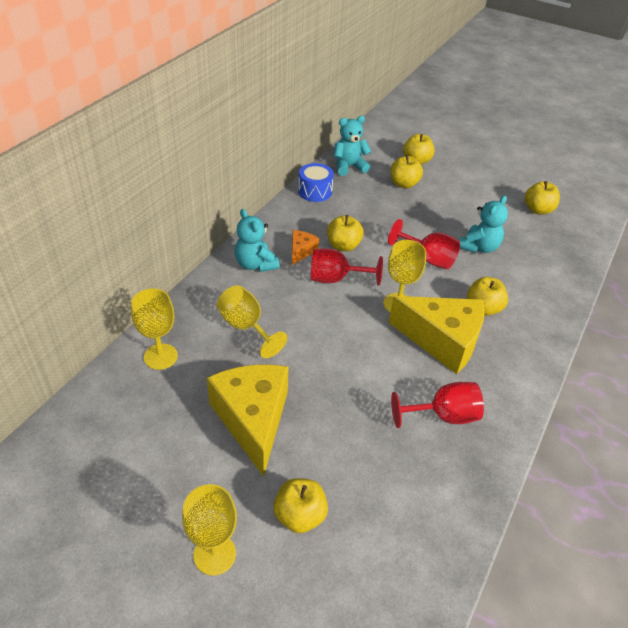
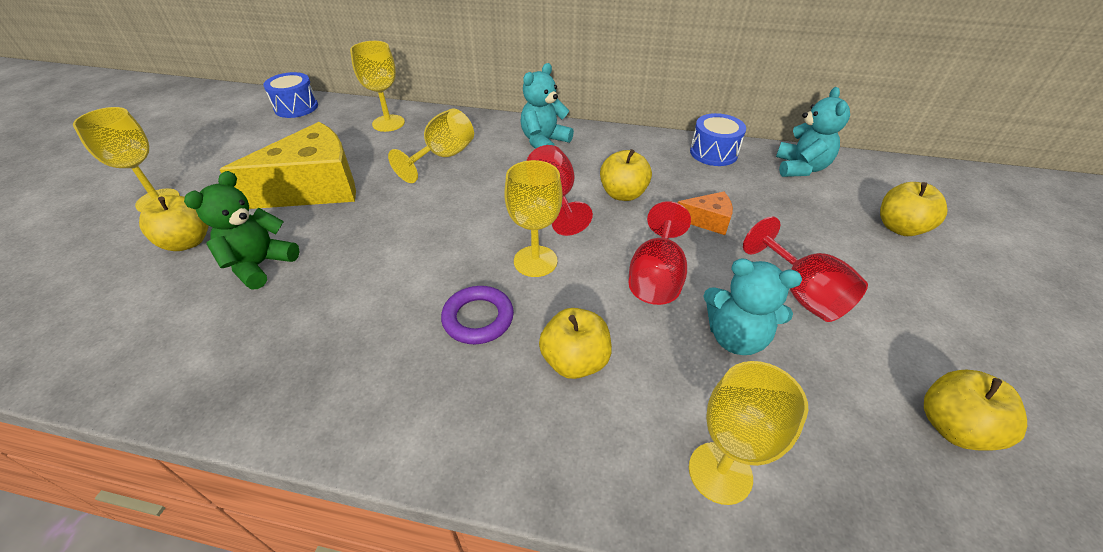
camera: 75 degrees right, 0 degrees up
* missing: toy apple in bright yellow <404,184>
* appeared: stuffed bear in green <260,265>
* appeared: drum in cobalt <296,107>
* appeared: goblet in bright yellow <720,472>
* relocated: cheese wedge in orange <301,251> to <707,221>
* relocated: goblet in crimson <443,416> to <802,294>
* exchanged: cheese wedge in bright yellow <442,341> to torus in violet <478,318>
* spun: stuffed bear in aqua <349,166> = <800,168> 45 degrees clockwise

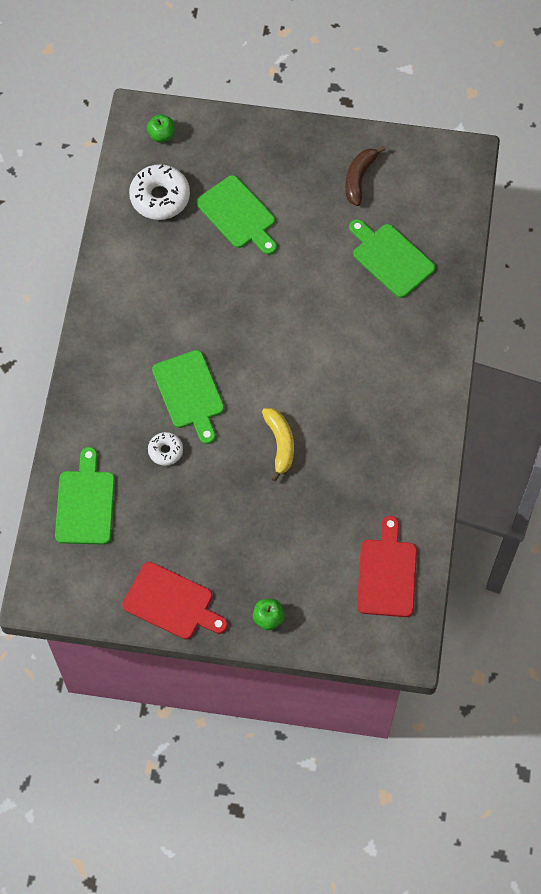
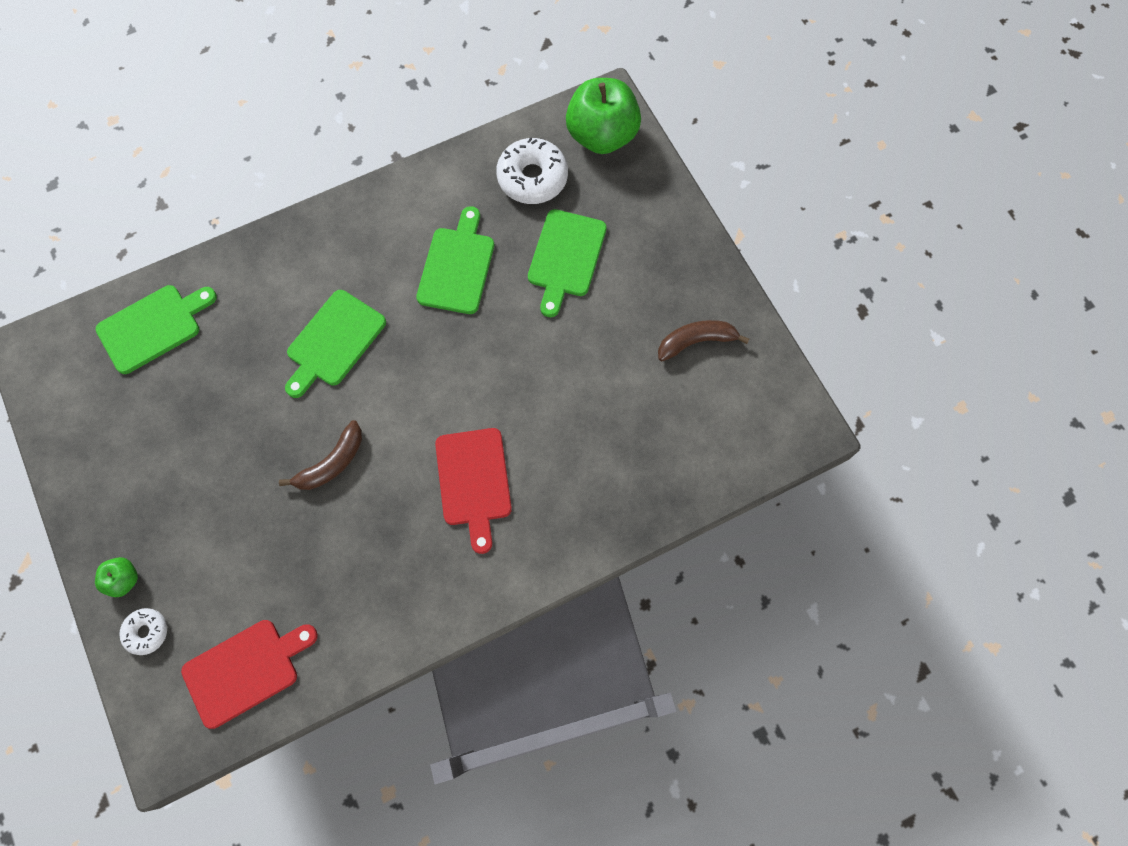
camera: 55 degrees right, 5 degrees up
* relocated: cutting board in crimson <171,602> to <474,481>
* relocated: donut in snow-white <165,451> to <146,632>
* relocated: cutting board in green <391,258> to <457,267>
* colour: banana in bright yellow <280,444> to banana in dark brown <331,463>
* size: toy apple in green <161,135> = <602,135> x2.20

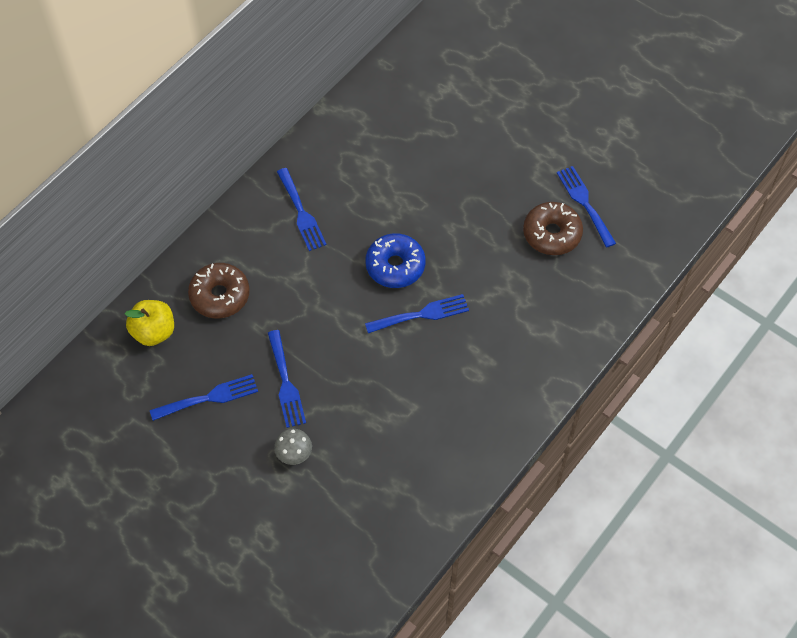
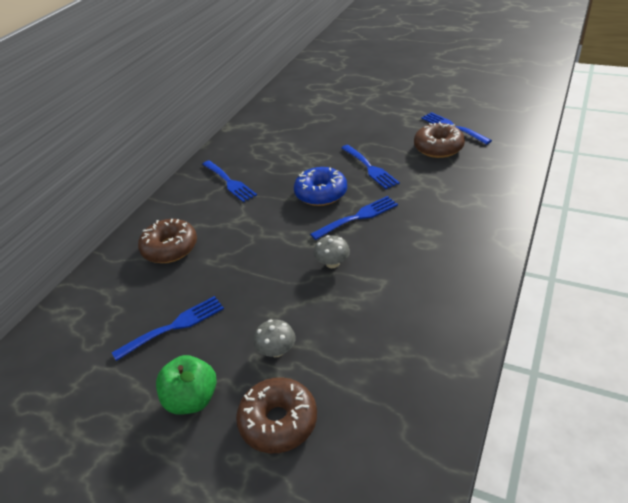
camera: 10 degrees left, 20 degrees down
* missing: toy apple in bright yellow <154,332>
* appeared: toy apple in green <192,399>
* appeared: donut in dark brown <278,421>
* appeared: toadstool in gray <332,263>
* relocated: dinner fork in cobalt <286,383> to <370,168>

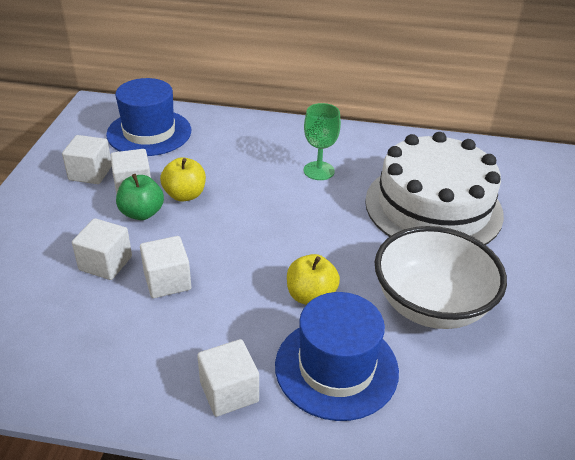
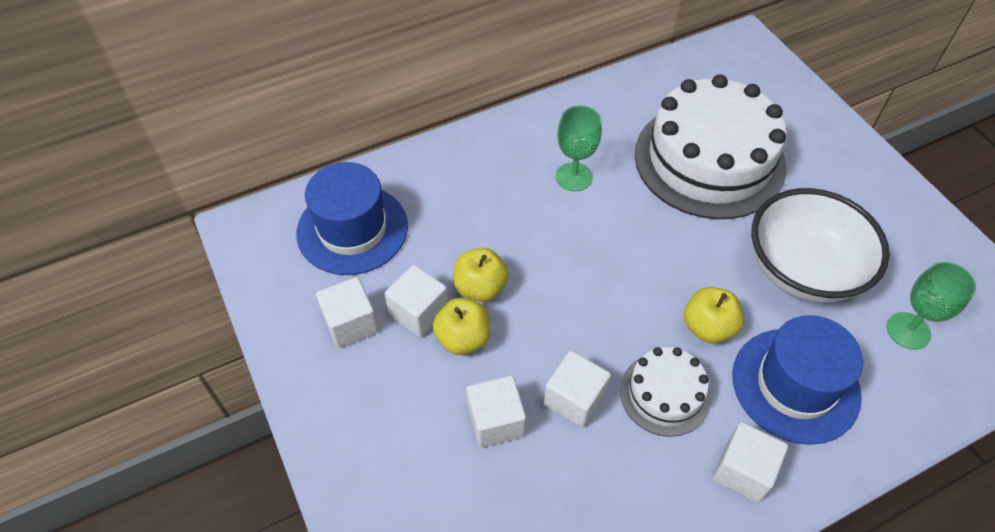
camera: 35 degrees left, 15 degrees up
* appeared: gateau in snow-white <665,394>
* appeared: goblet in green <908,331>
* colour: toy apple in green <142,213> to toy apple in bright yellow <463,338>

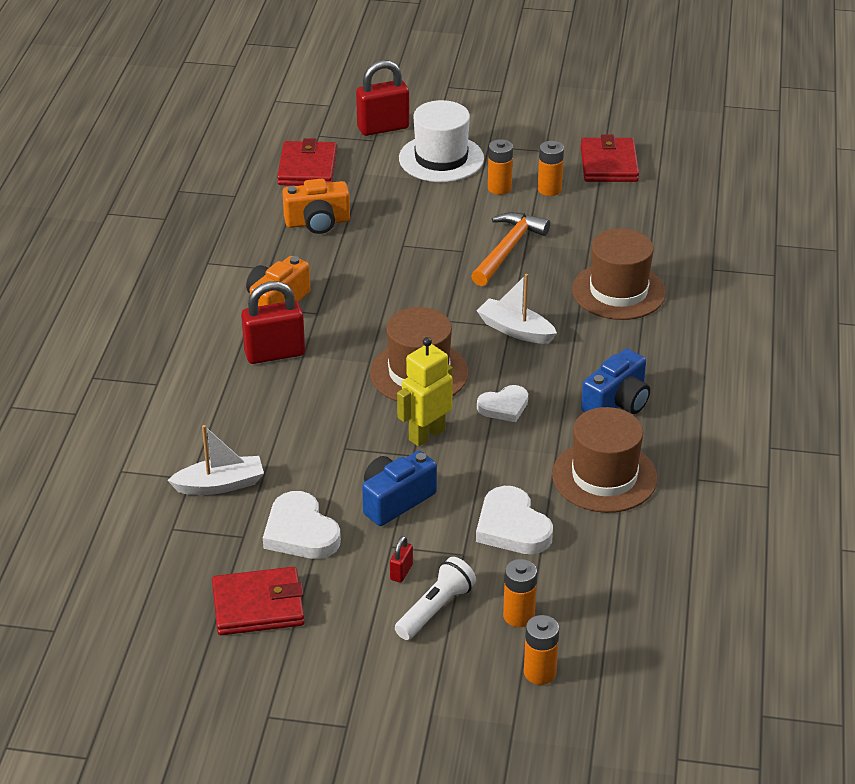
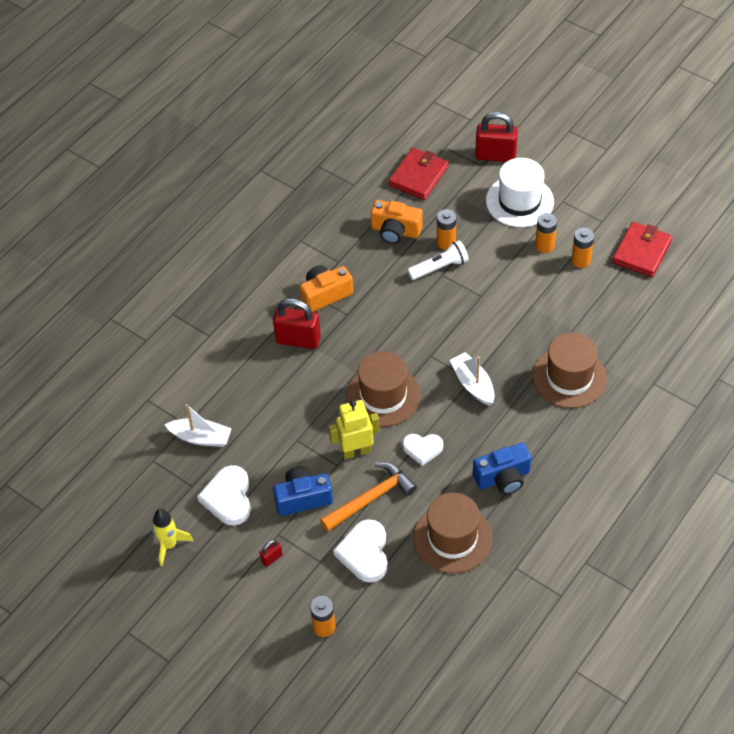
camera: 30 degrees right, 15 degrees up
* relocated: pocket torch in snow-white <435,609> to <439,267>
* relocated: carpenter's hammer in orange <507,250> to <370,498>
* relocated: battery in orange <539,673> to <446,242>
* exchanged: wallet in crimson <258,605> to rocket in bright yellow <169,545>

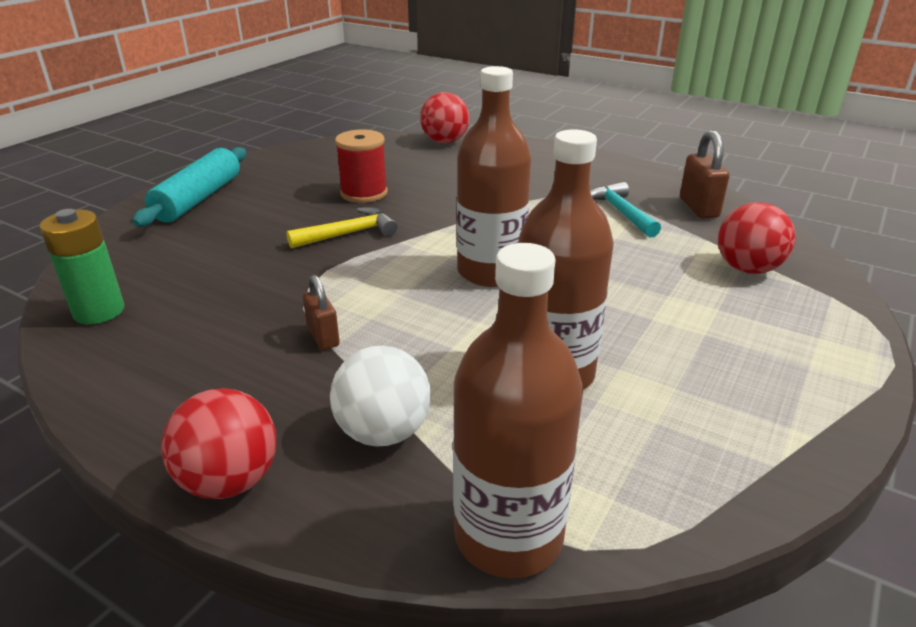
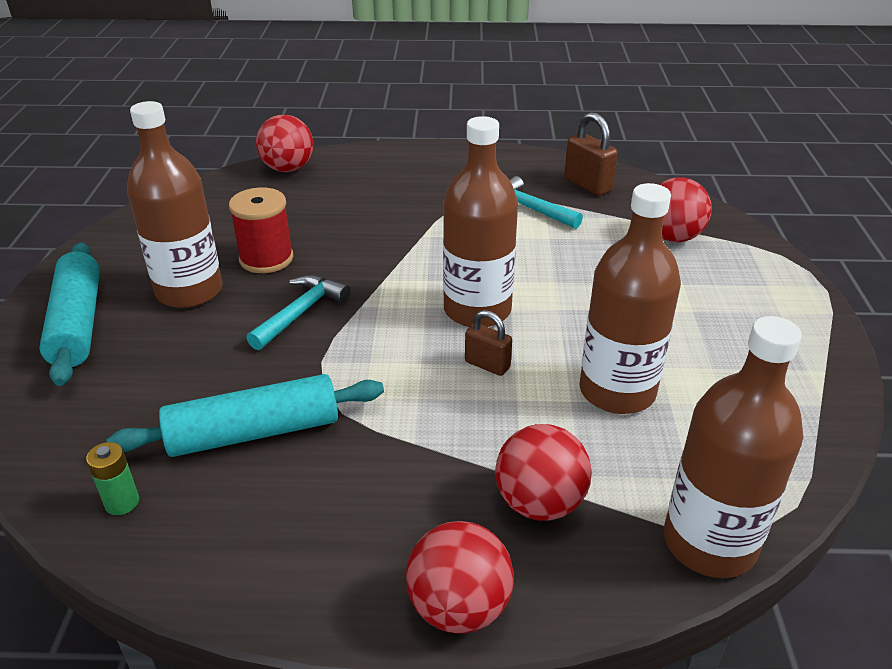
camera: 30 degrees left, 5 degrees up
* appeared: rolling pin in aqua <254,432>
* appeared: bottle in dark brown <189,291>
* relocated: small lock in dark brown <323,337> to <487,365>
* colour: carpenter's hammer in bright yellow <348,234> to carpenter's hammer in aqua <300,313>
* colour: ball in snow-white <383,432> to ball in crimson <539,503>
* size: battery in green <99,311> = <122,502> x0.58

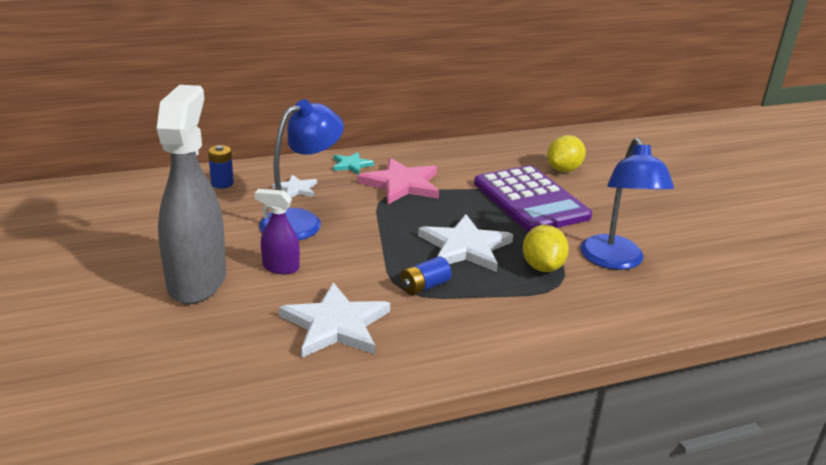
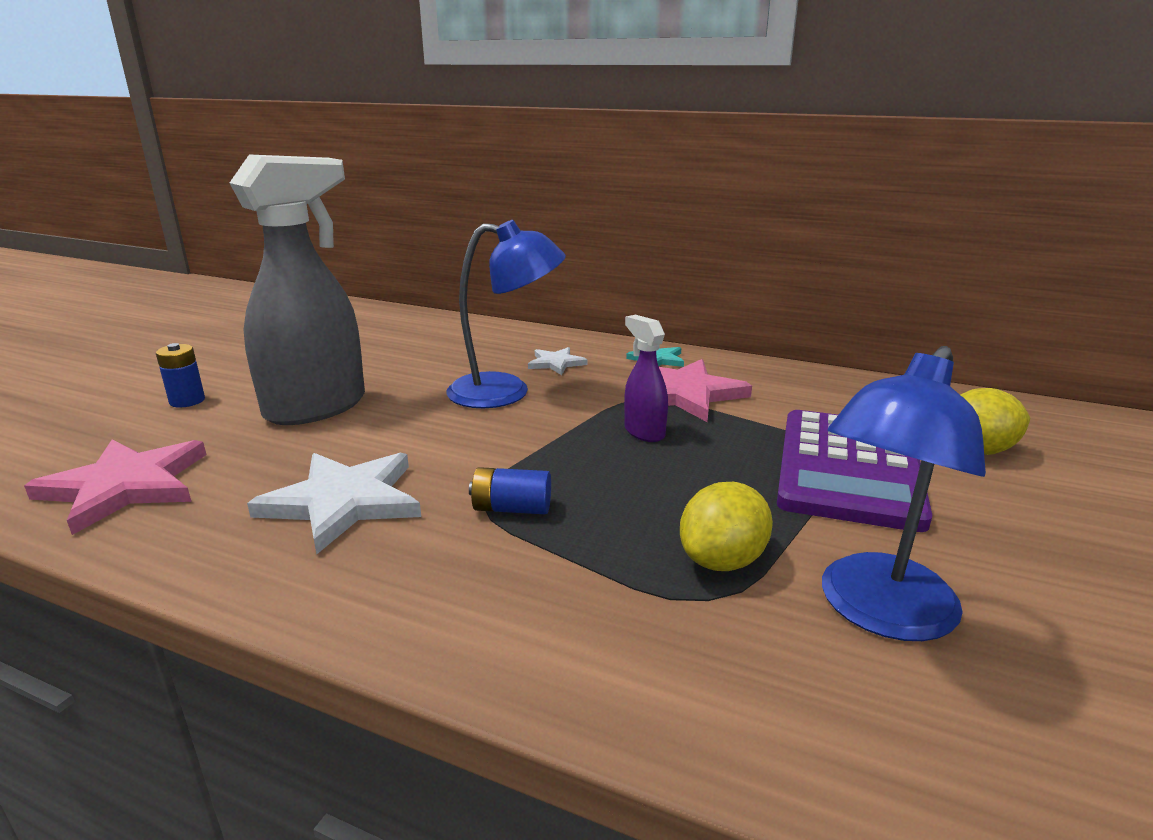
camera: 45 degrees right, 5 degrees down
* missing: five-pointed star in snow-white <465,247>
* appeared: five-pointed star in rose-pink <125,486>
* relocated: battery in cobalt <222,183> to <187,401>
* relocated: spray bottle in violet <280,267> to <644,432>

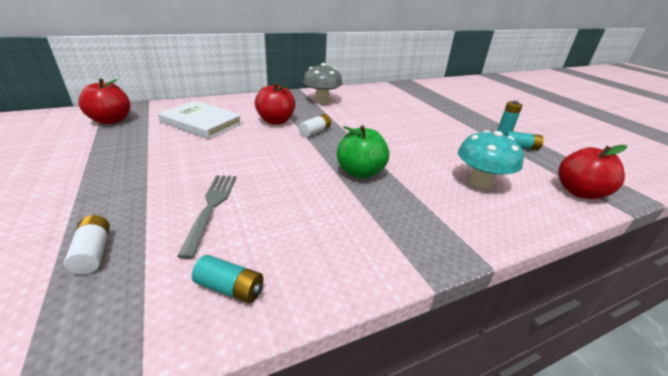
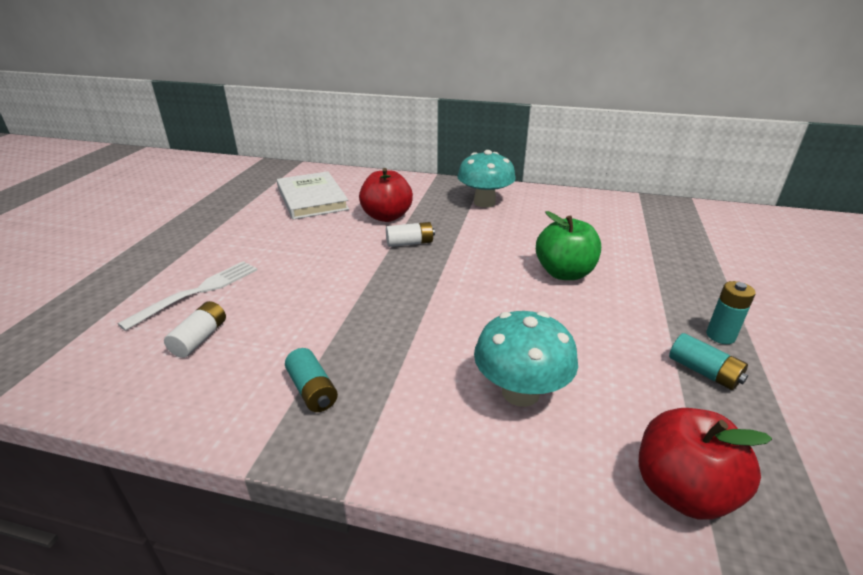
camera: 40 degrees right, 0 degrees up
* missing: toy apple in crimson <111,120>
* relocated: battery in snow-white <93,252> to <200,338>
* relocated: battery in aqua <230,288> to <312,390>
* relocated: toy apple in green <360,172> to <564,273>
* colour: dinner fork in gray <211,208> to dinner fork in snow-white <197,292>
* colour: toadstool in gray <322,100> to toadstool in aqua <484,202>

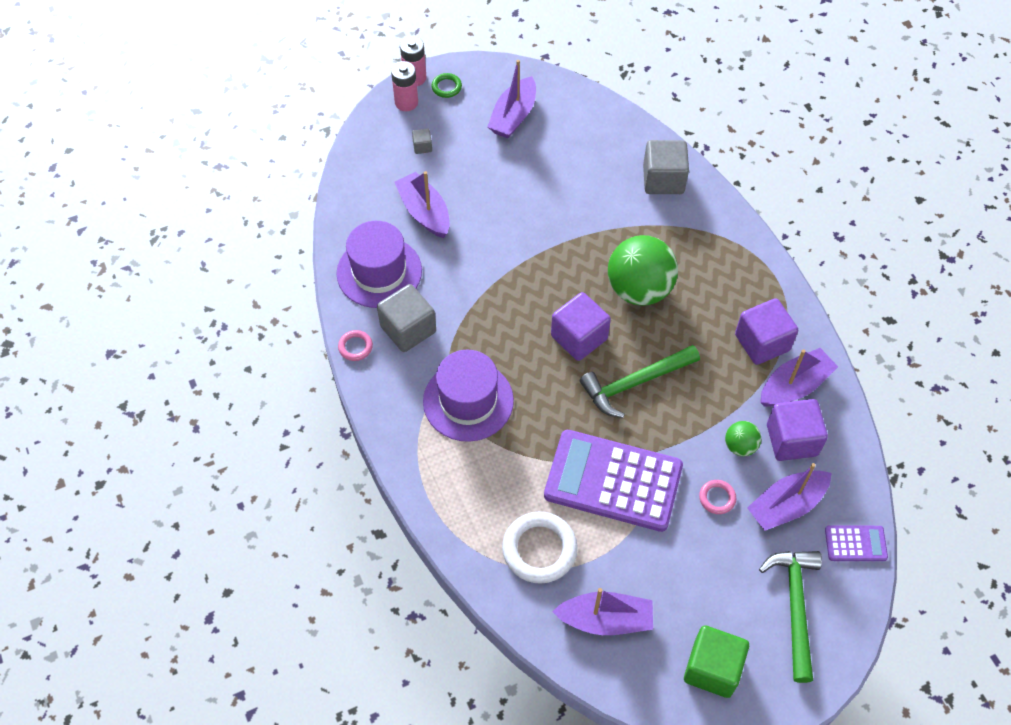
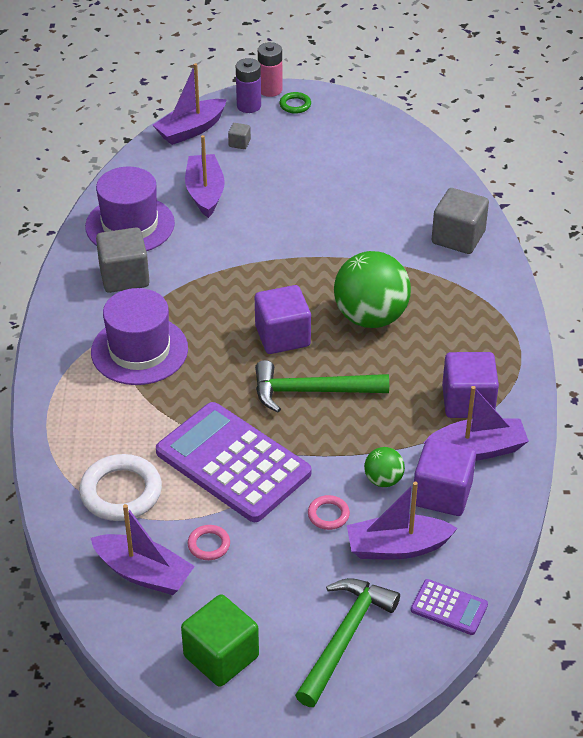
camera: 25 degrees right, 15 degrees down
* relocated: torus in rose-pink <355,347> to <209,545>
* relocated: toy boat in violet <513,116> to <191,130>
* colour: battery in rose-pink <406,102> to battery in violet <249,106>

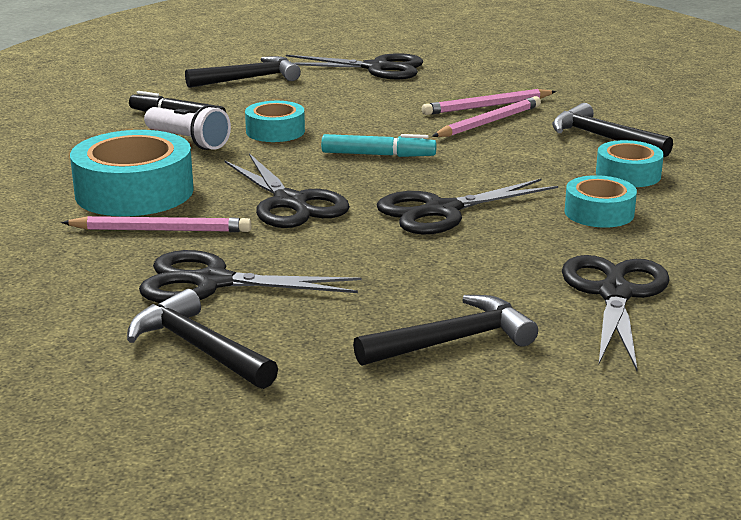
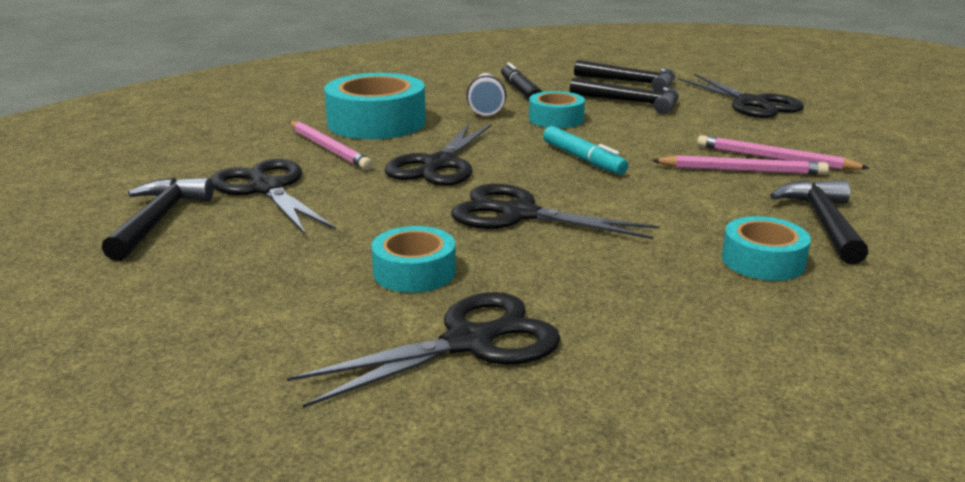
camera: 50 degrees right, 0 degrees up
* relocated: carpenter's hammer in ebony <452,341> to <631,102>
* relocated: roll of tape in aqua <599,213> to <414,272>

